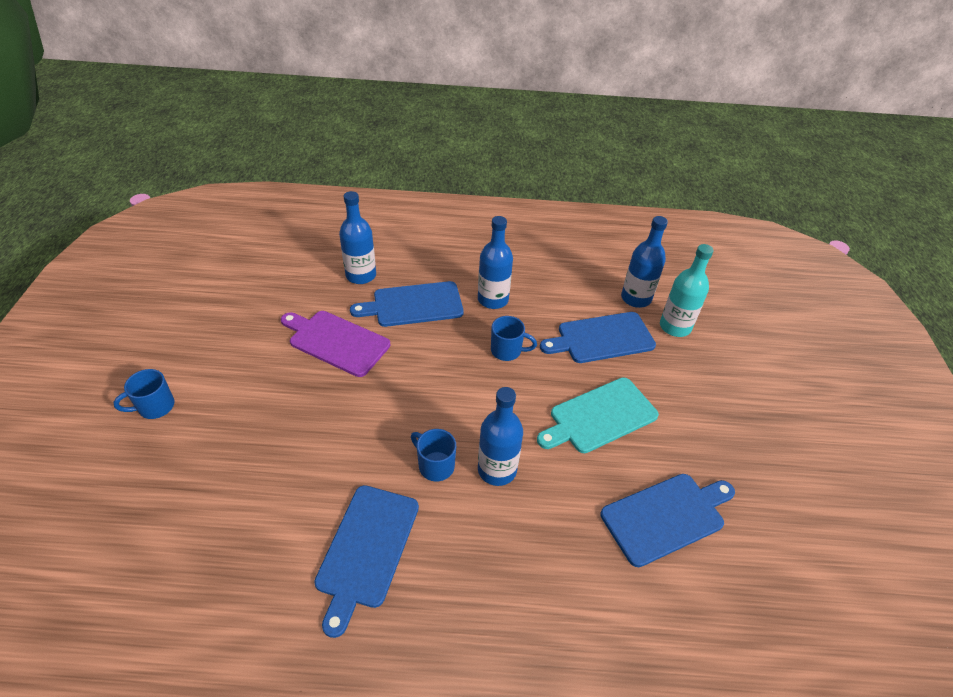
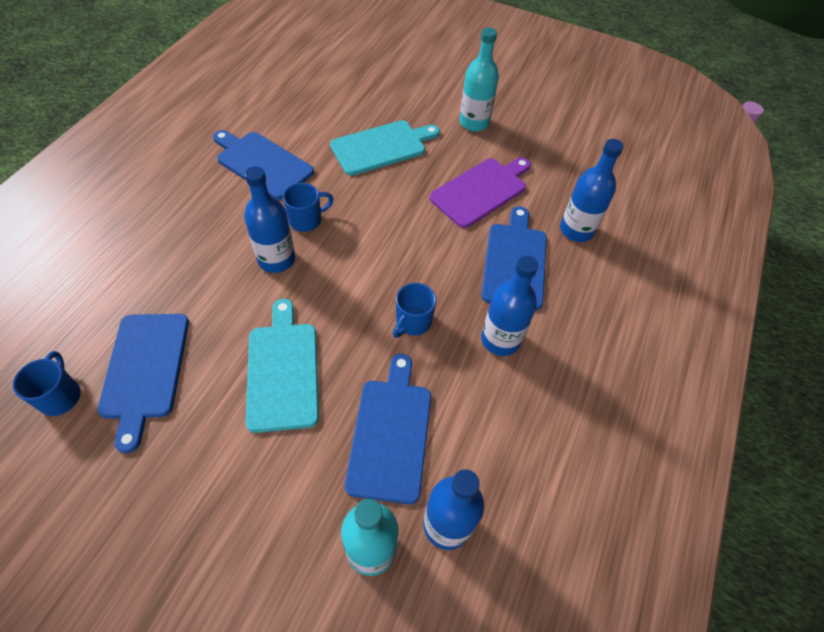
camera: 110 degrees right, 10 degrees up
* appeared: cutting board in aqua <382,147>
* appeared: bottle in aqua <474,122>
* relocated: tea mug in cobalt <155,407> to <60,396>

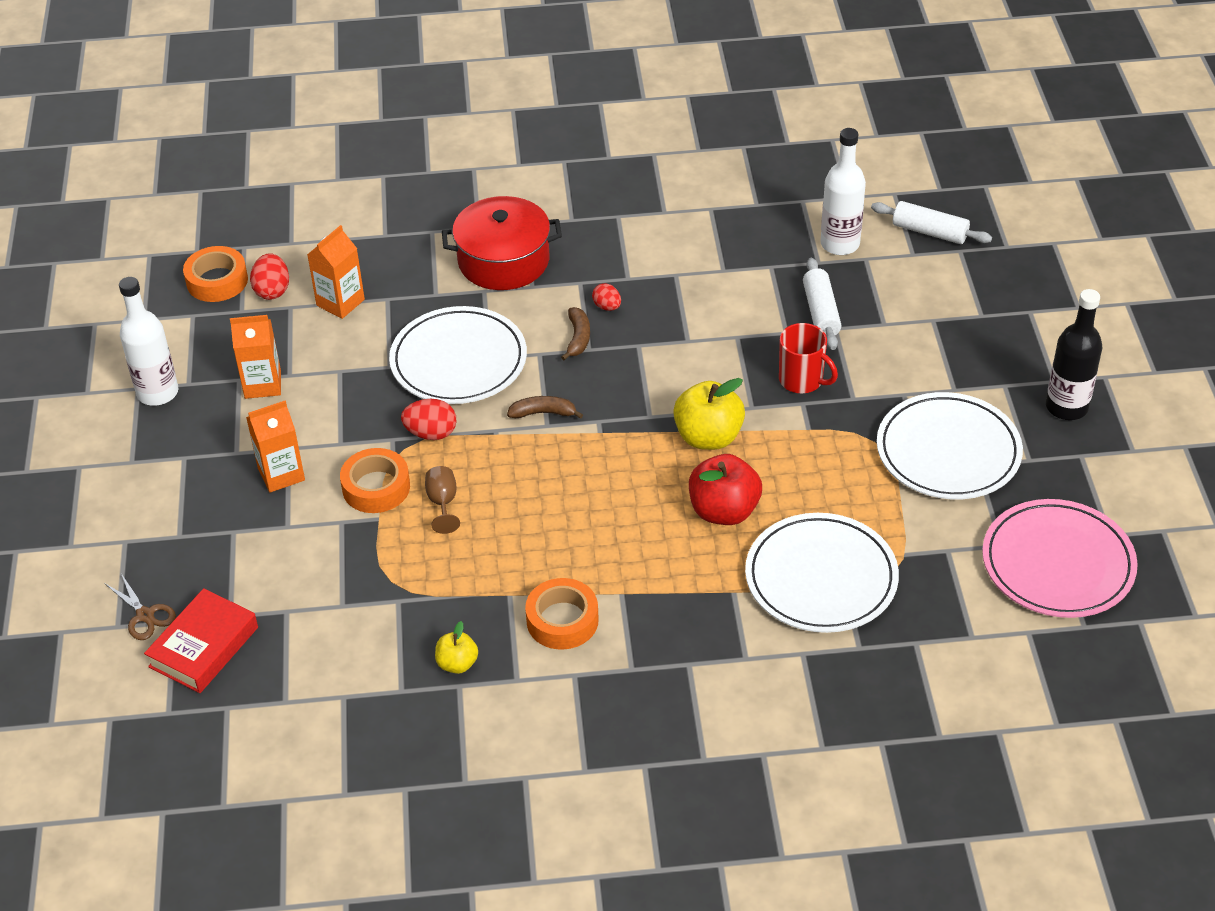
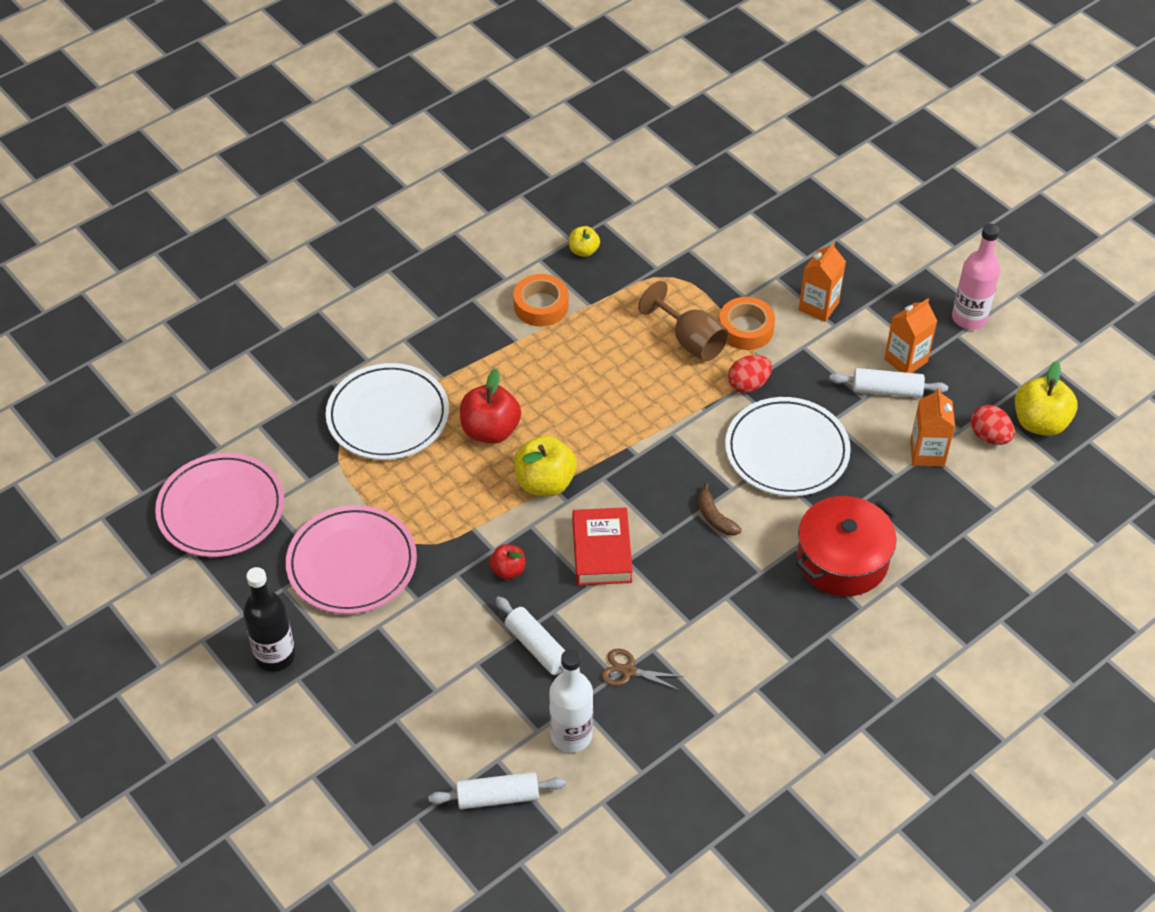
camera: 145 degrees right, 5 degrees up
* missing: banana in dark brown <543,413>
* missing: egg shape in crimson <607,307>
* appeared: rolling pin in snow-white <887,390>
* relocated: pair of scissors in dark brown <145,615> to <628,671>
* relocated: book in crimson <204,647> to <601,551>
* exchanged: roll of tape in orange <217,281> to toy apple in bright yellow <1040,423>
* exchanged: tea mug in crimson <802,380> to toy apple in crimson <508,570>
* colour: bottle in snow-white <158,393> to bottle in rose-pink <969,318>
* colour: flat dish in snow-white <948,451> to flat dish in rose-pink <352,563>
* size: goblet in dark brown <443,503> = <690,340> x1.70

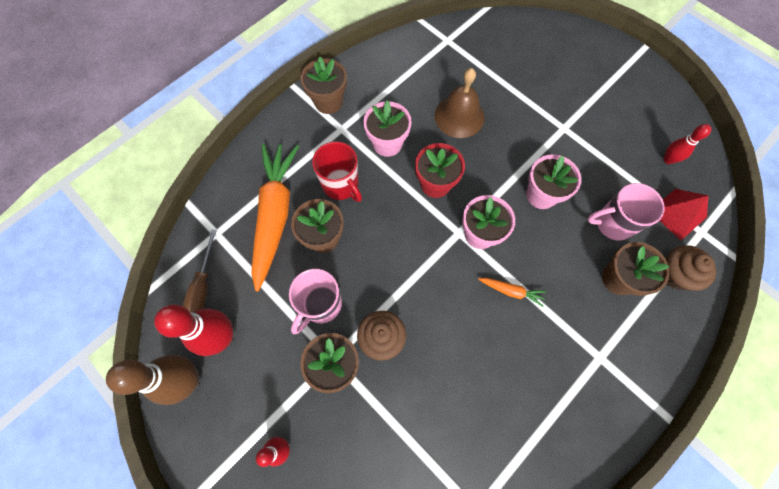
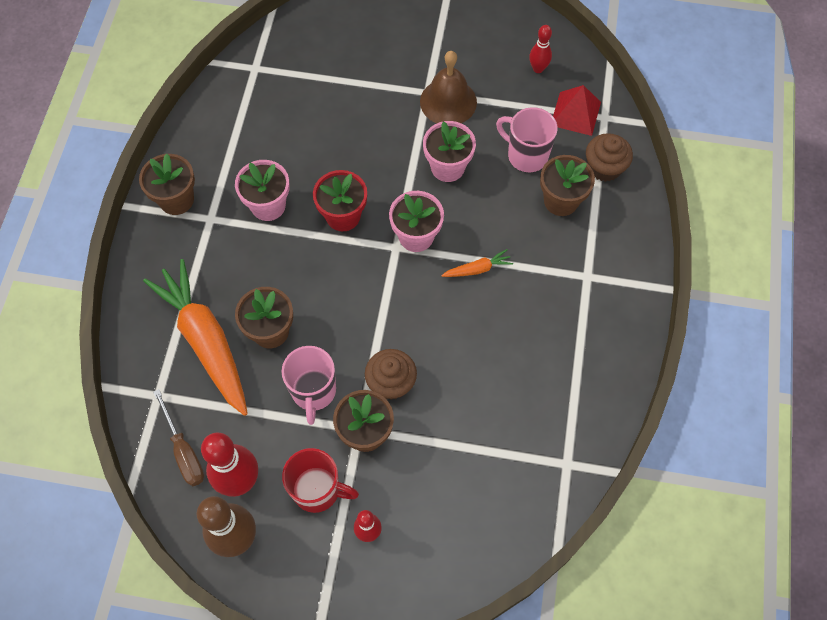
camera: 35 degrees left, 5 degrees down
* relocated: tea mug in crimson <341,185> to <318,490>
* relocated: hand bell in dark brown <459,116> to <448,101>
* spun: tea mug in rose-pink <612,223> = <526,155> 75 degrees clockwise

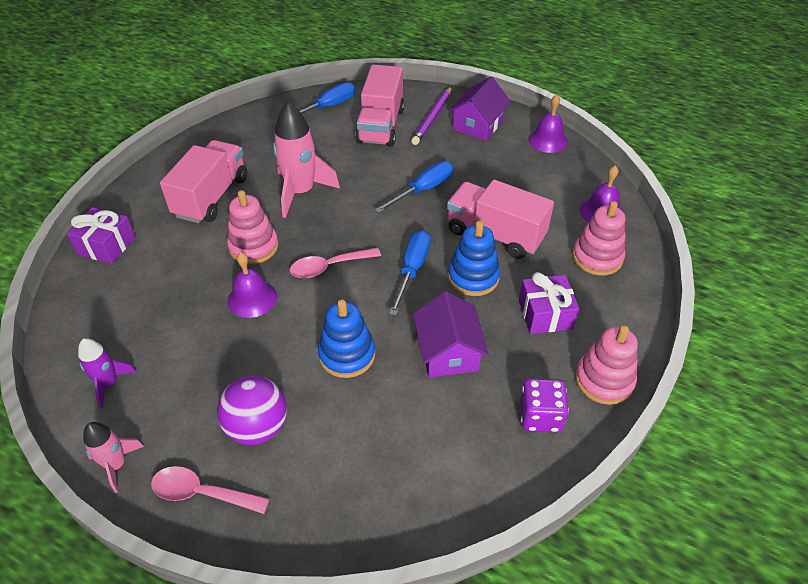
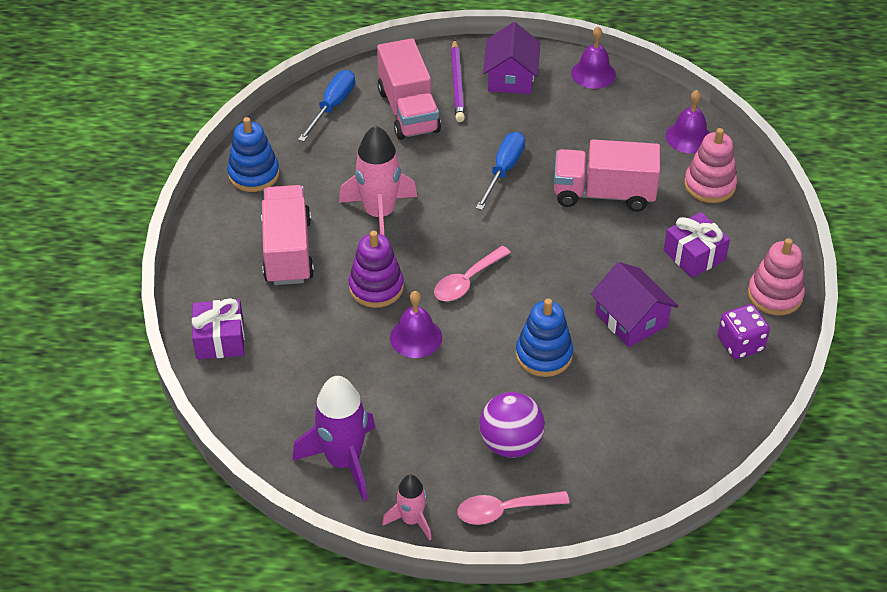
camera: 25 degrees left, 0 degrees up
* missing: hand screwdriver in cobalt <412,270>
* relocated: ring stacker in cobalt <473,277> to <254,174>
* colour: ring stacker in rose-pink <253,247> to ring stacker in violet <376,287>
* size: rocket in violet <109,383> = <344,461> x1.80

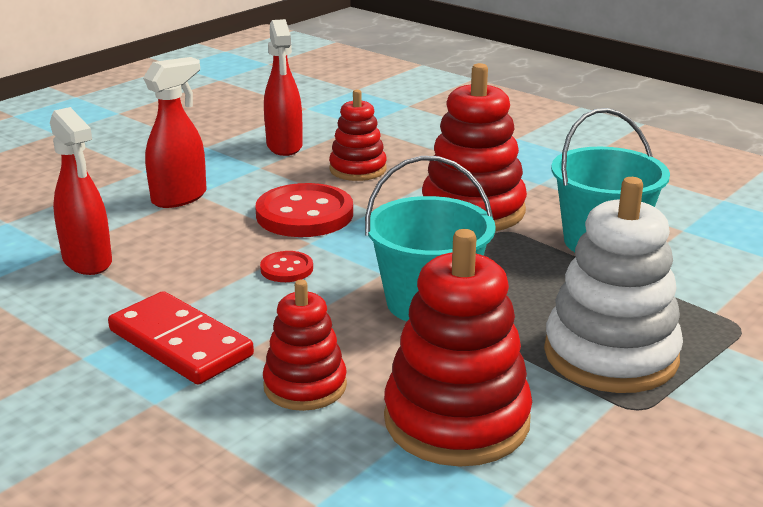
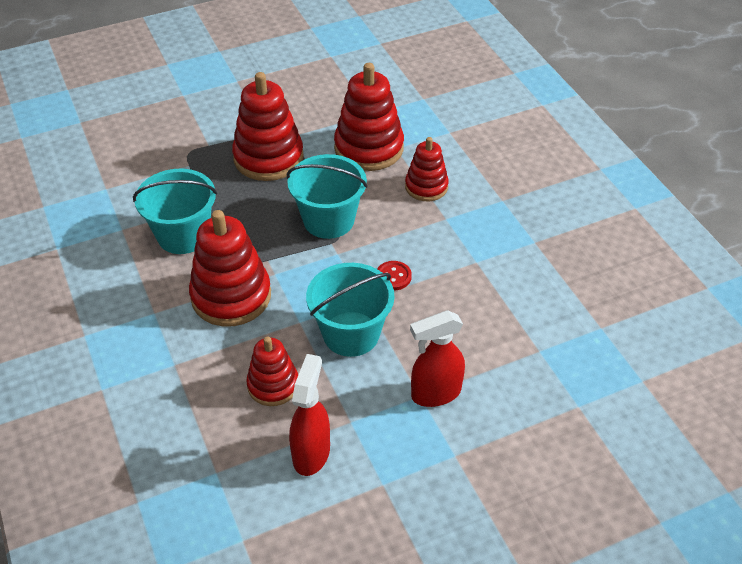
camera: 155 degrees left, 20 degrees up
* missing: spray bottle in crimson <88,262>
* missing: domino tile in crimson <180,343>
* exchanged: button in crimson <304,214> to bucket in aqua <351,334>
* colour: ring stacker in snow-white <610,355> to ring stacker in crimson <268,158>

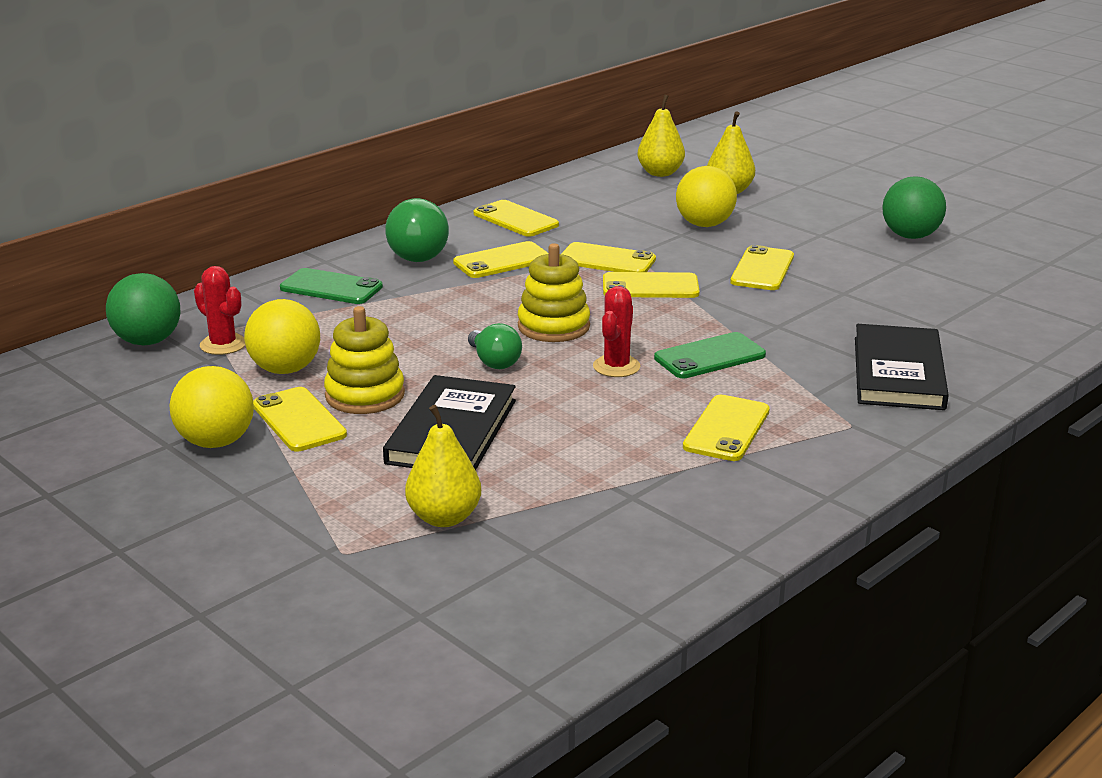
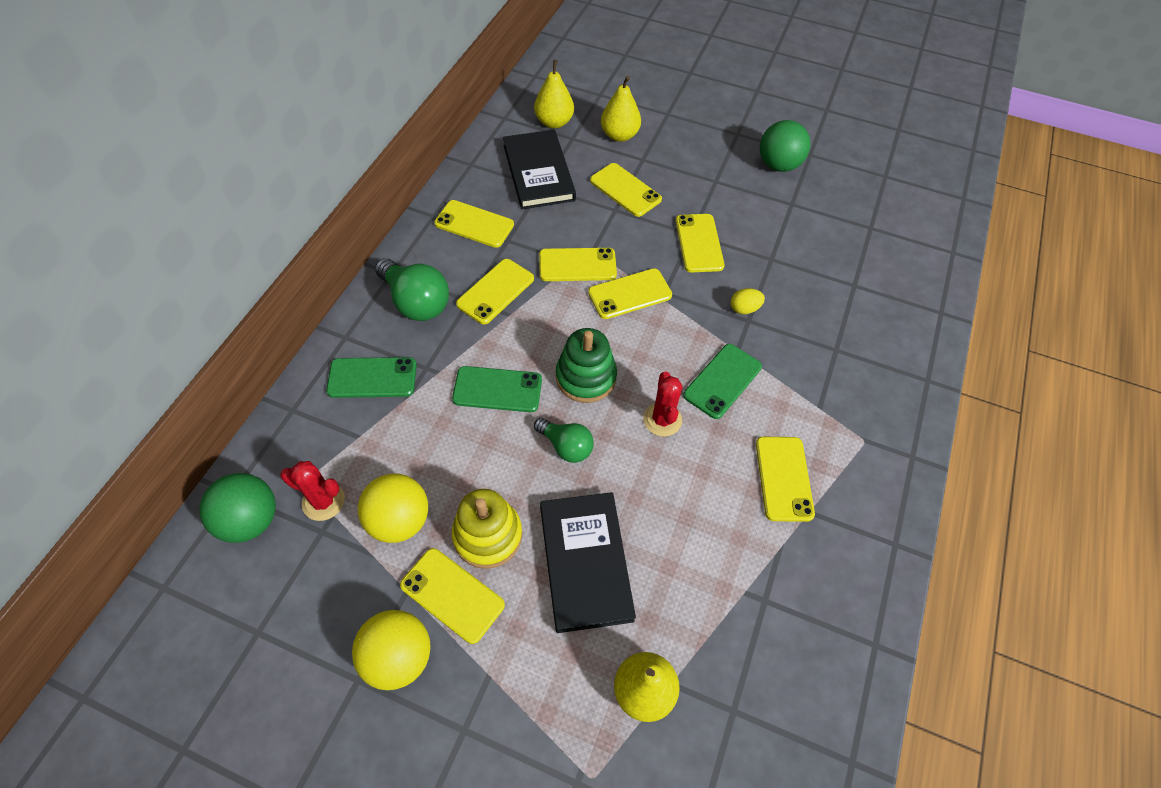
camera: 25 degrees left, 30 degrees up
* appeared: smartphone in green <497,389>
* appeared: egg shape in bright yellow <744,309>
* relocated: book in ebony <898,373> to <538,172>
* exchanged: ball in bright yellow <704,224> to smartphone in bright yellow <625,190>
* colour: ring stacker in bright yellow <553,326> to ring stacker in green <586,377>

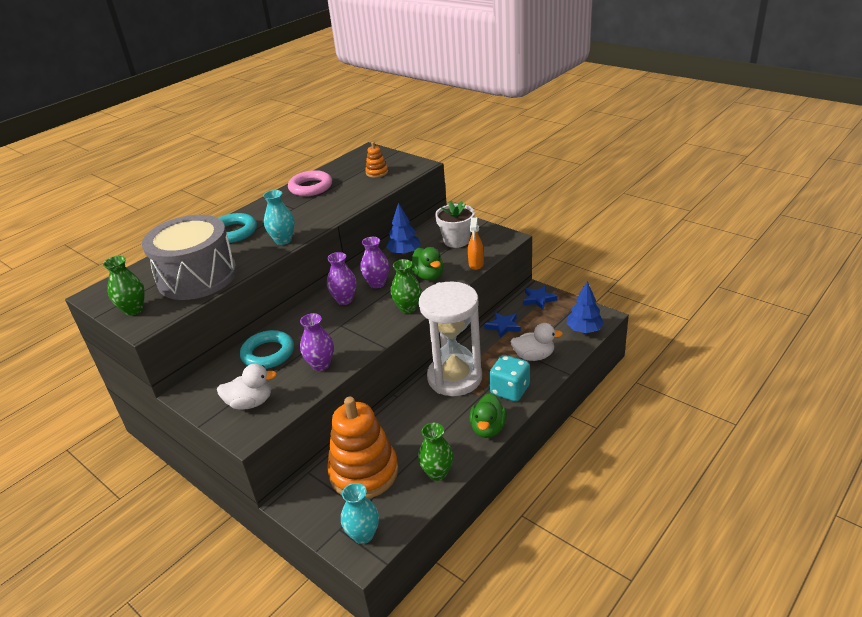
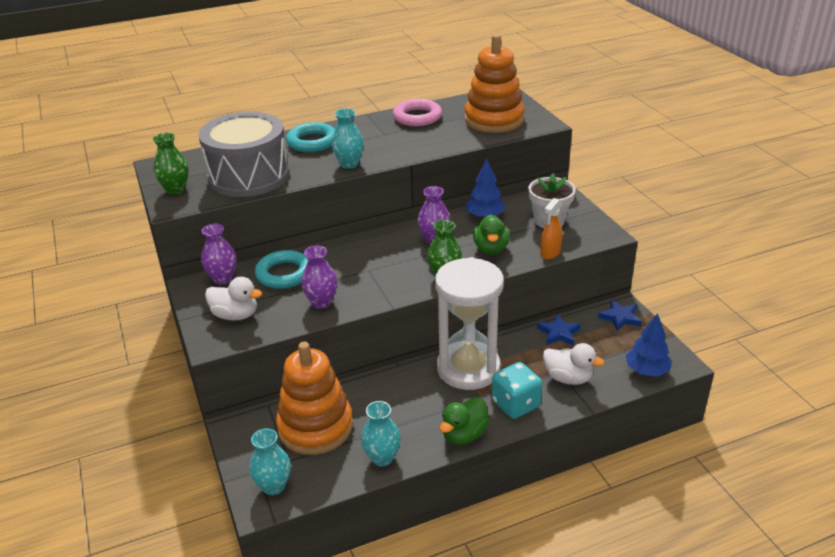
camera: 25 degrees right, 0 degrees up
* relocated: flower vase in violet <344,300> to <223,278>
* colour: flower vase in green <437,473> to flower vase in aqua <382,458>
* size: ring stacker in orange <377,172> = <494,120> x2.31

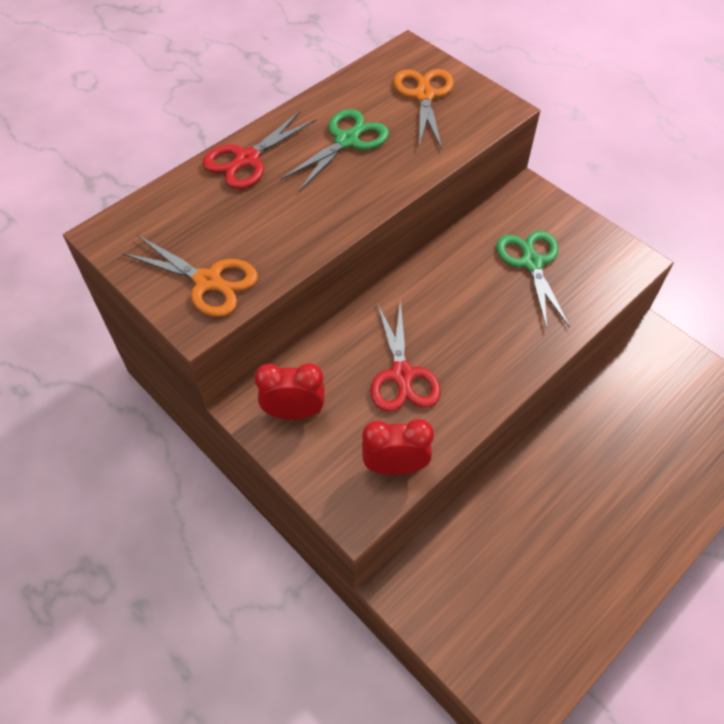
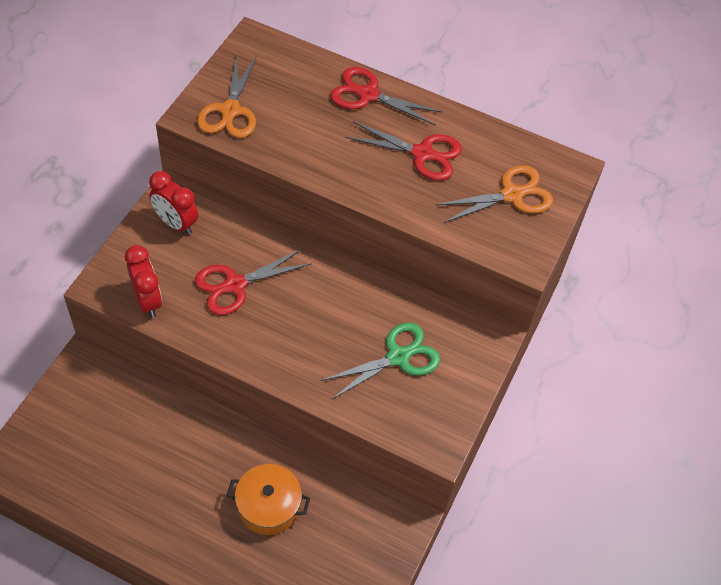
camera: 65 degrees right, 0 degrees up
* appeared: cooking pot in orange <268,506>
* colour: pair of scissors in green <346,141> to pair of scissors in crimson <422,154>
* spun: bedside clock in crimson <294,412> = <176,223> 150 degrees clockwise

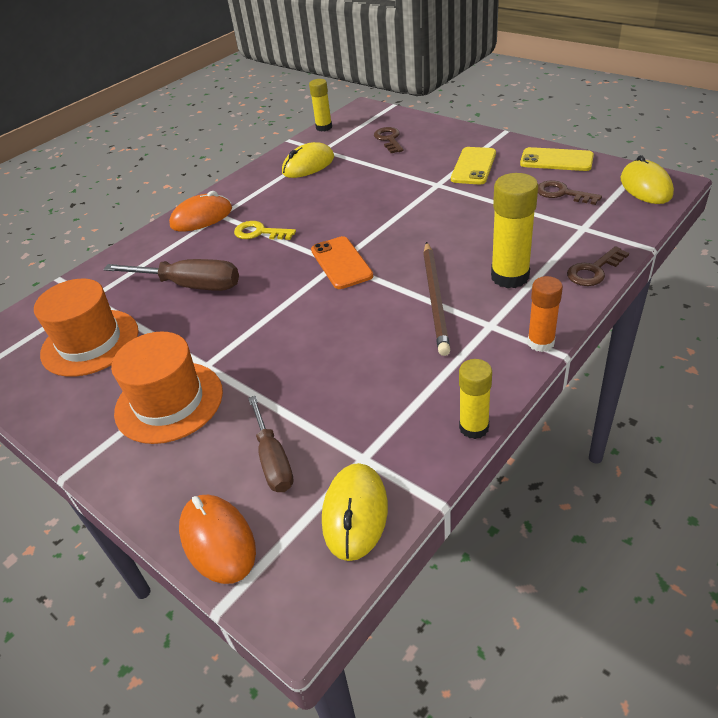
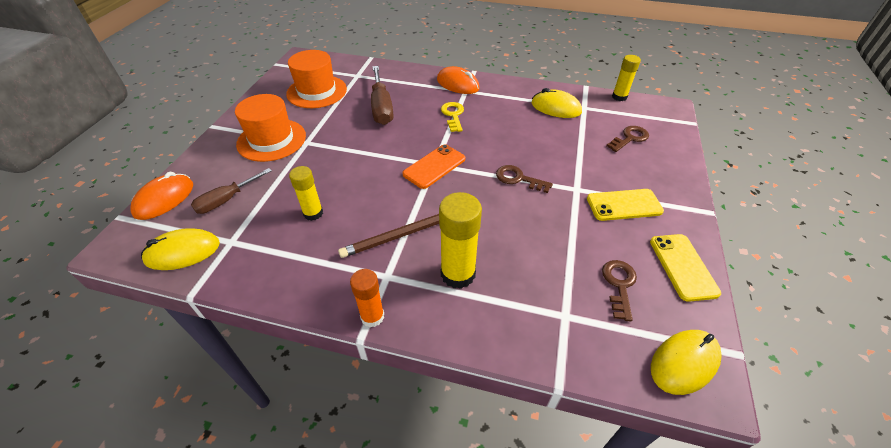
camera: 60 degrees right, 5 degrees up
* relocated: glue in bright yellow <474,427> to <313,213>
* relocated: door key in dark brown <594,271> to <518,179>

